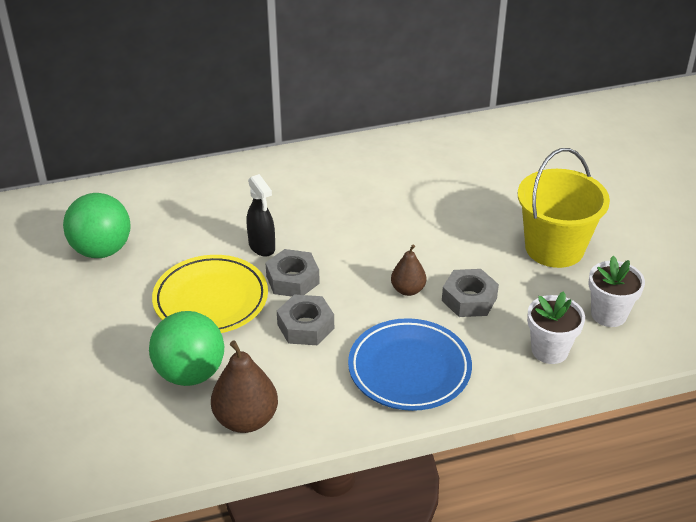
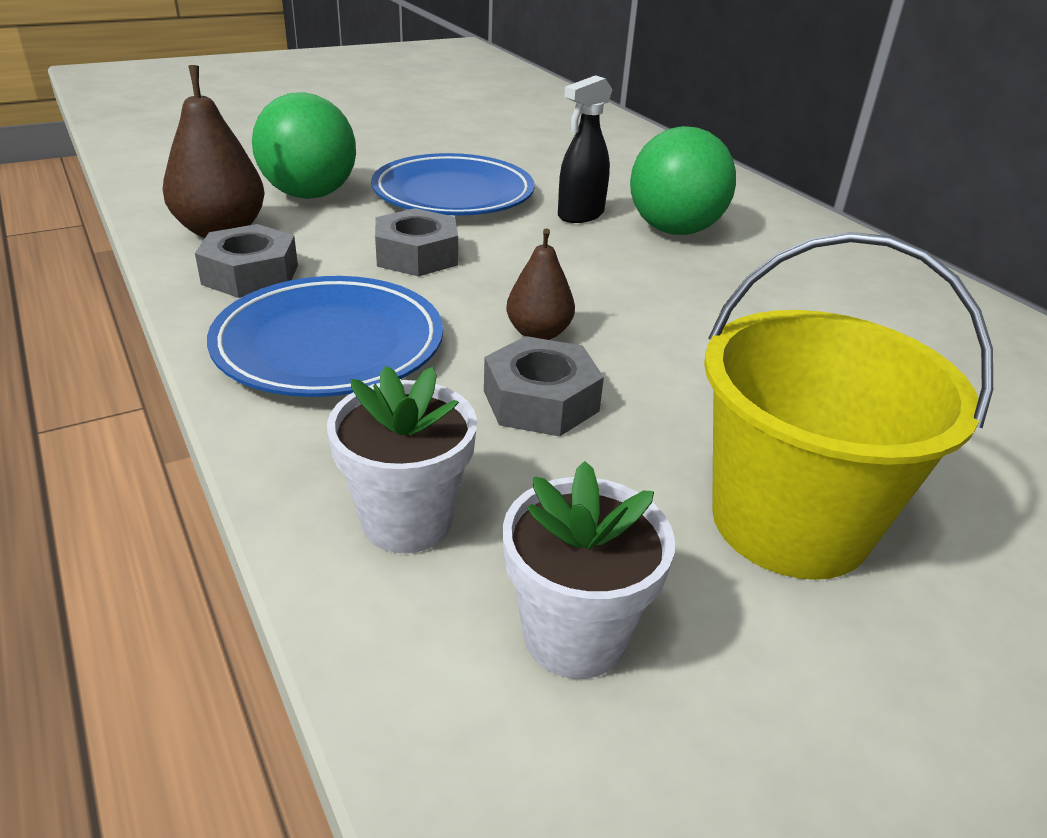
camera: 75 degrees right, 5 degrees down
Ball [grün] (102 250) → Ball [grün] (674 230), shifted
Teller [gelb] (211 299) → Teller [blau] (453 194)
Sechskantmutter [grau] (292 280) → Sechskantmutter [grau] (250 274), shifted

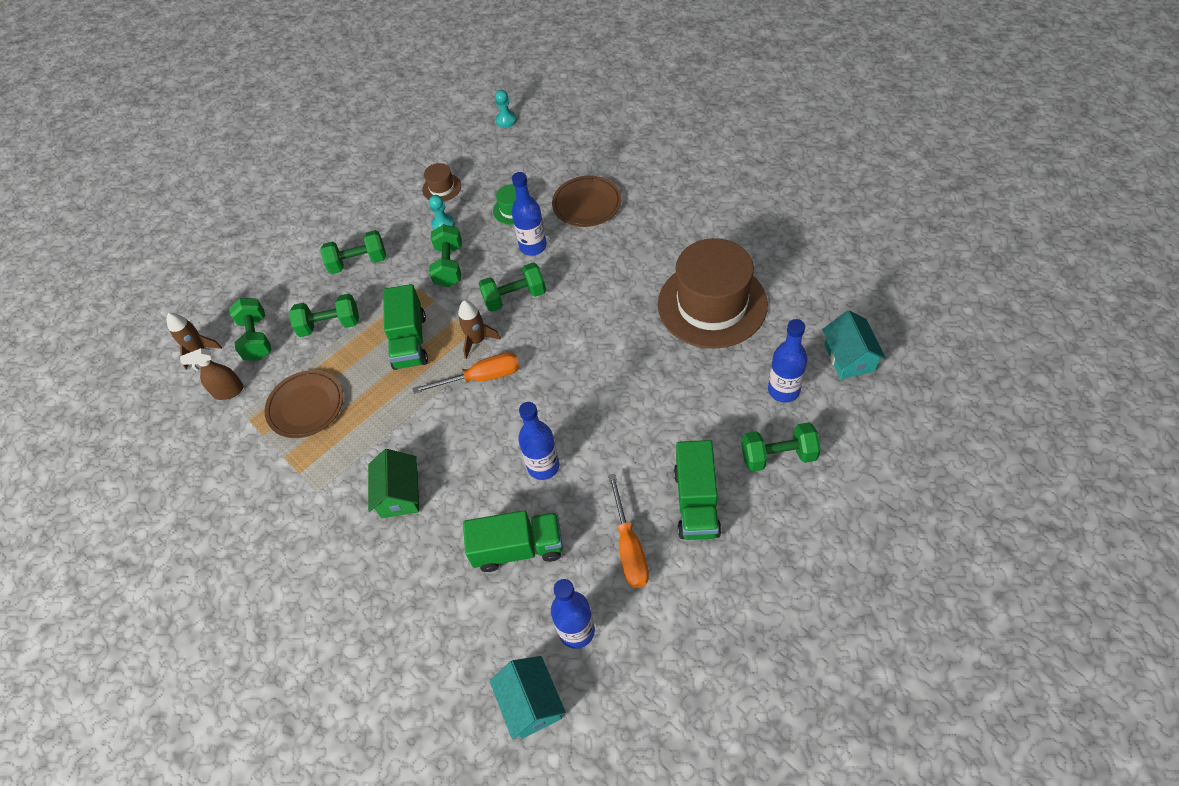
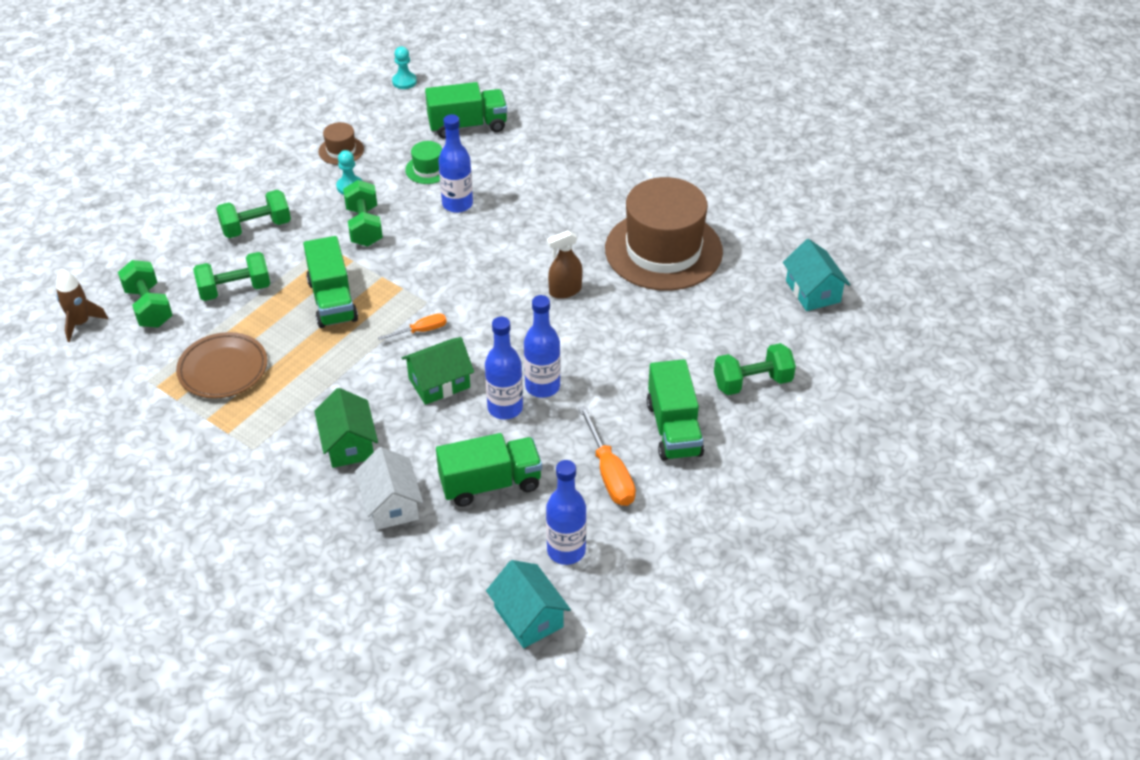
camera: 15 degrees left, 10 degrees down
Sprühflasche [braun] (228 391) → Sprühflasche [braun] (565 291), shifted
Schraubenzieher [orange] (481 378) → Schraubenzieher [orange] (421 331), x0.59
Rakete [braun] (477 341) → -
Hantel [grün] (515 297) → -
Teller [braun] (587 204) → -
Flasche [blau] (783 390) → Flasche [blau] (542 386), shifted
- → Haus [weiß] (391 504)
- → Haus [grün] (439 383)
- → Lastwagen [grün] (467 126)

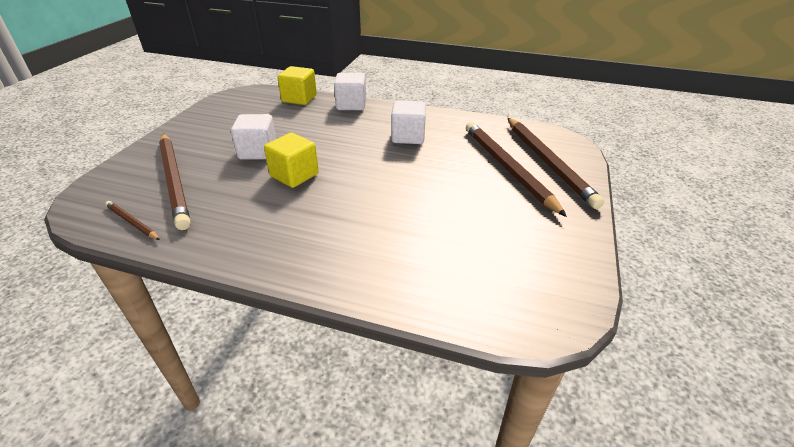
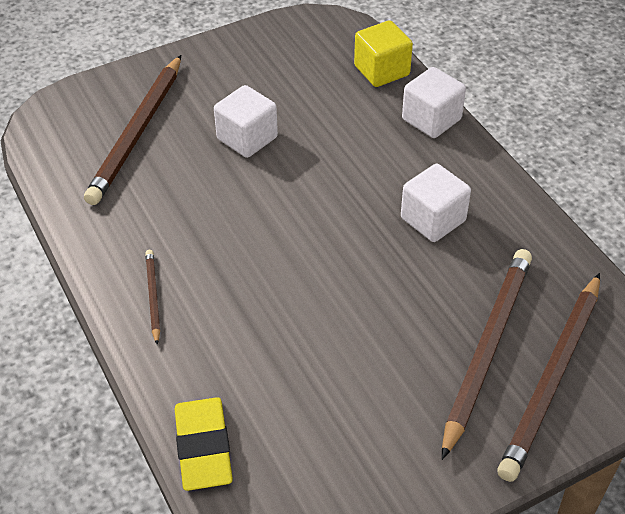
camera: 45 degrees right, 10 degrees up
Bleistift [braun] (132 222) → Bleistift [braun] (153 297), shifted
Kubus [gelb] (294 175) → -
- → Radiergummi [gelb] (203 447)

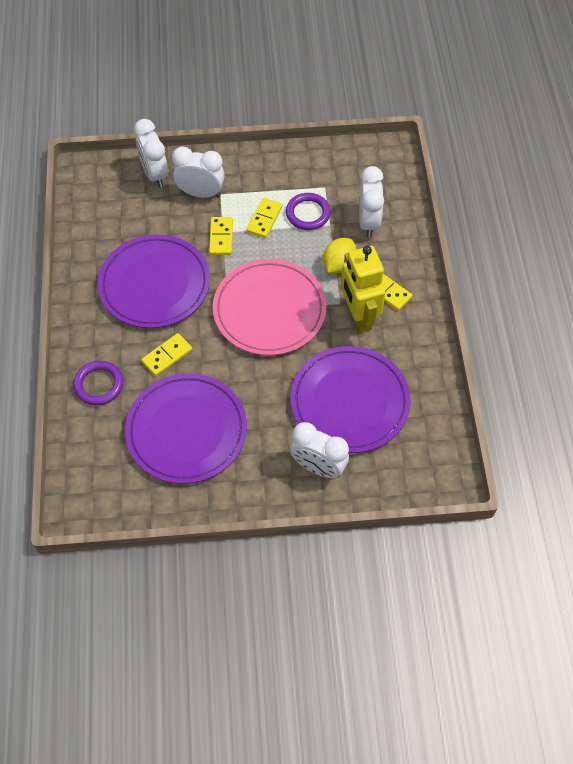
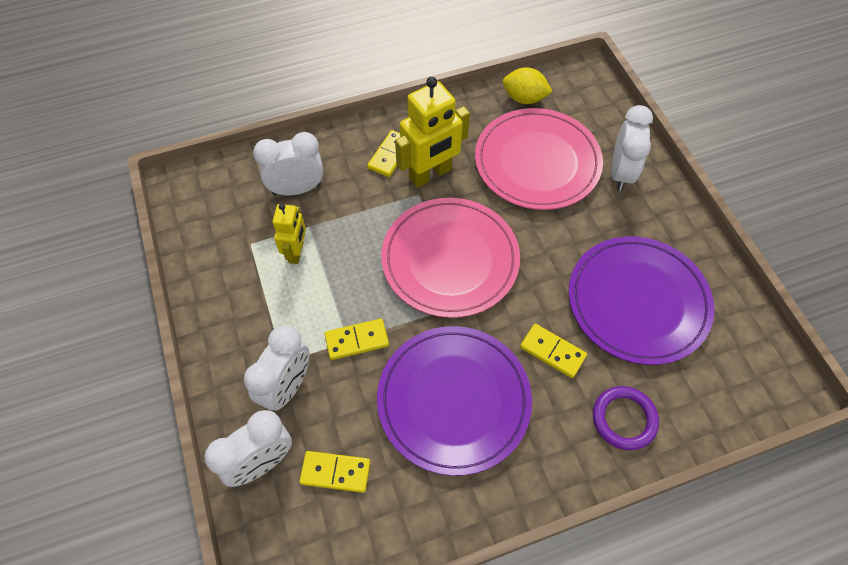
camera: 105 degrees left, 0 degrees up
Wecker [weiß] (201 193) → Wecker [weiß] (287 387), 150 degrees counterclockwise
Dominostein [gelb] (264 219) → Dominostein [gelb] (335 472), shifted
Ring [lila] (308 213) → Roboter [gelb] (296 252)
Teller [lila] (350 402) → Teller [rosa] (537 162)
Zitrone [gelb] (339 265) → Zitrone [gelb] (524 98), shifted

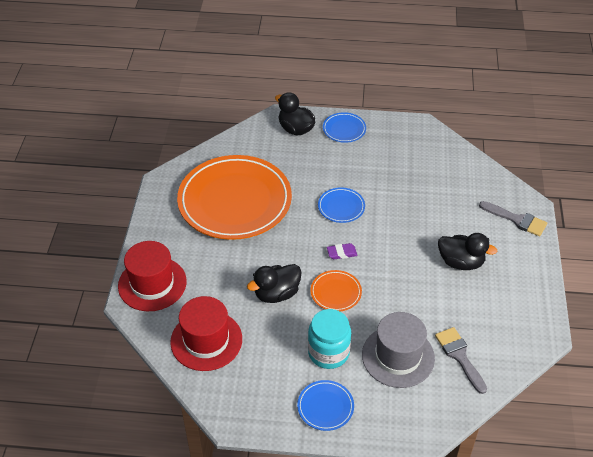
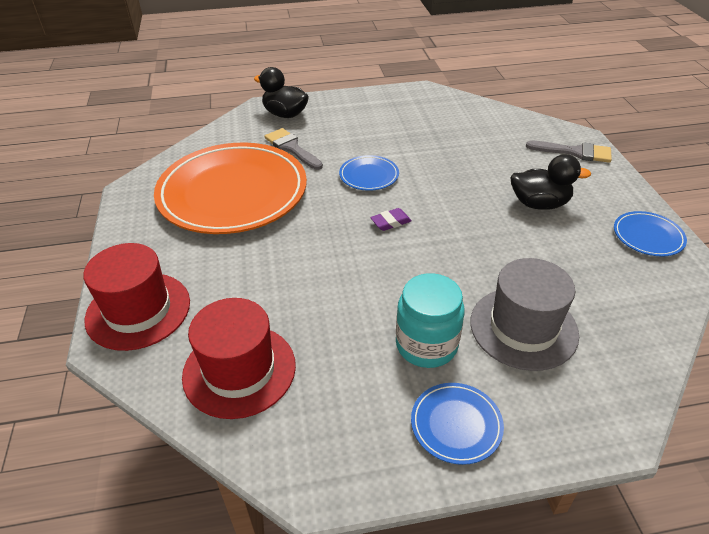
camera: 15 degrees left, 5 degrees down
Ente [schwarz] (276 294) → -
Teller [orange] (336 292) → -
Teller [blau] (344 129) → Teller [blau] (648 236), shifted
Pinsel [grau] (459 356) → Pinsel [grau] (291 148), shifted

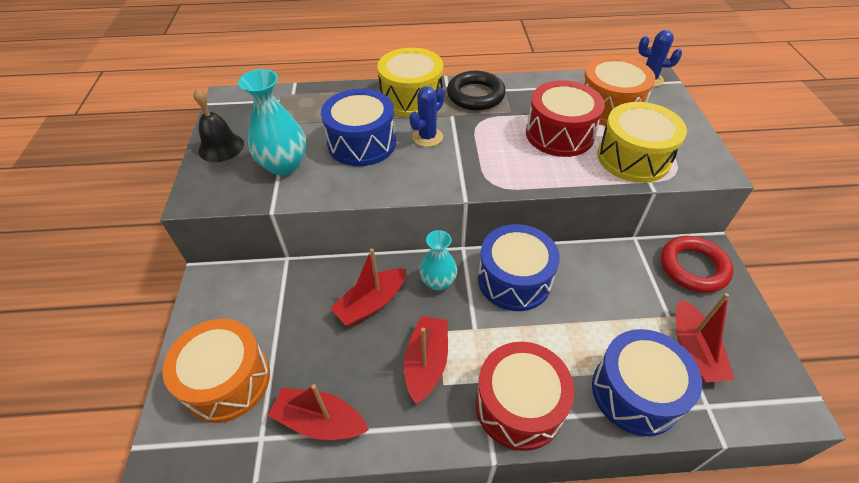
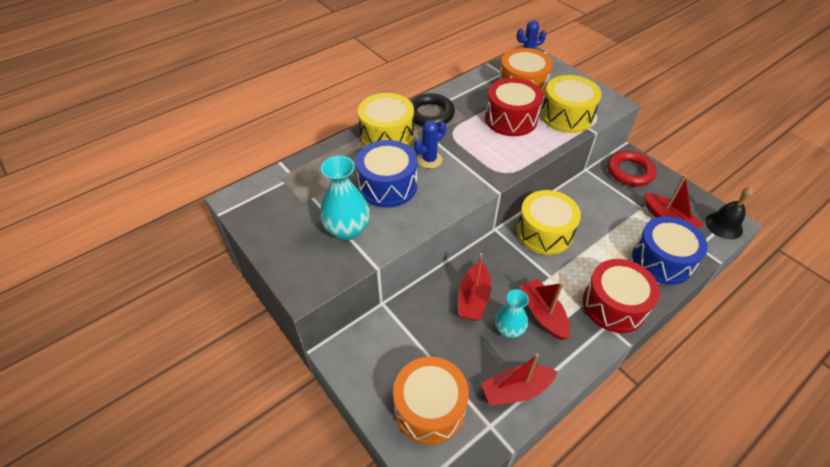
camera: 35 degrees left, 0 degrees up
Glocke [schwarz] (221 147) → Glocke [schwarz] (723 225), shifted
Kaktus [blau] (427 137) → Kaktus [blau] (429 160), 45 degrees clockwise
Vase [türkis] (438 281) → Vase [türkis] (508 329), shifted
Trommel [blau] (514 280) → Trommel [gelb] (544 232)

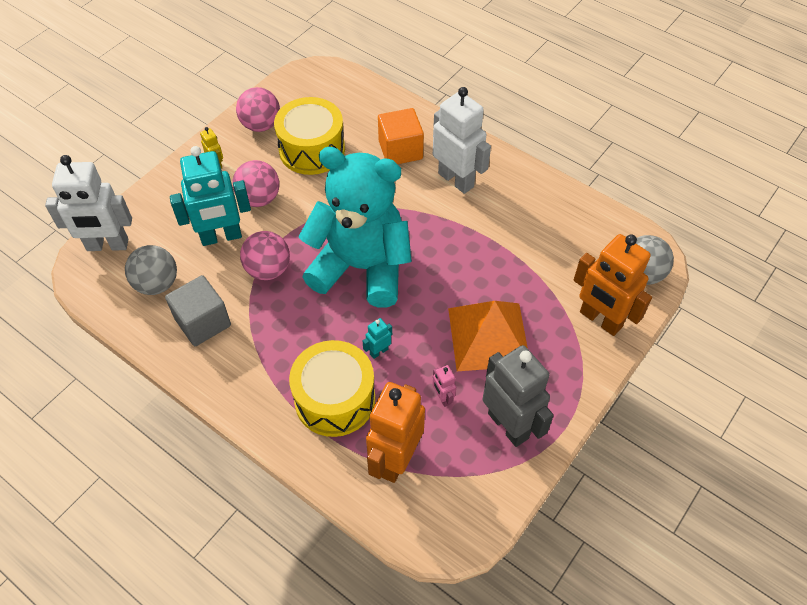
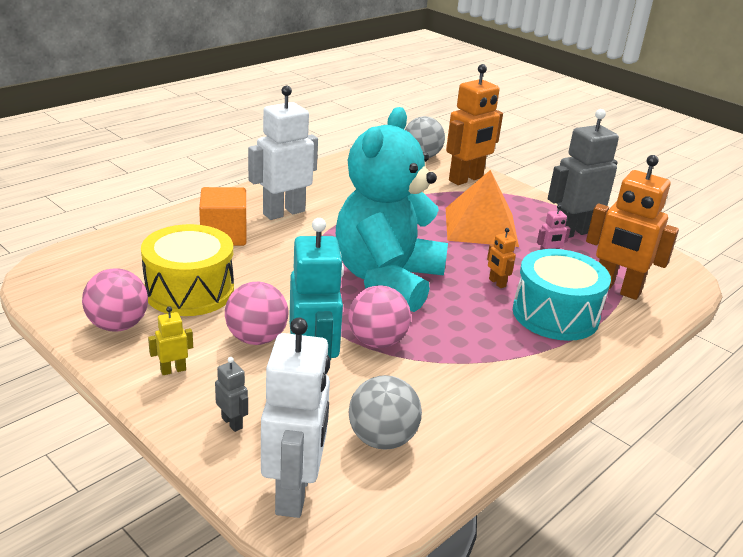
camera: 85 degrees left, 25 degrees down
Kubus [grau] (203 322) → -
Trommel [gelb] (335 399) → Trommel [türkis] (555 314)
Roboter [türkis] (379 351) → Roboter [orange] (497 283)
- → Roboter [grau] (232 423)

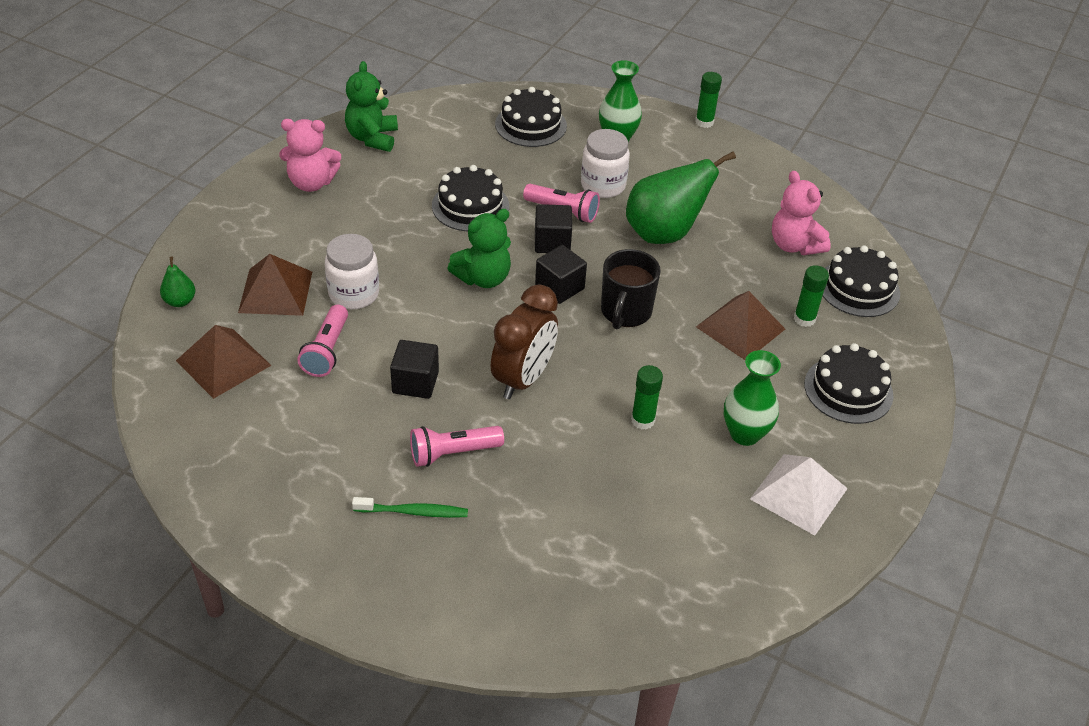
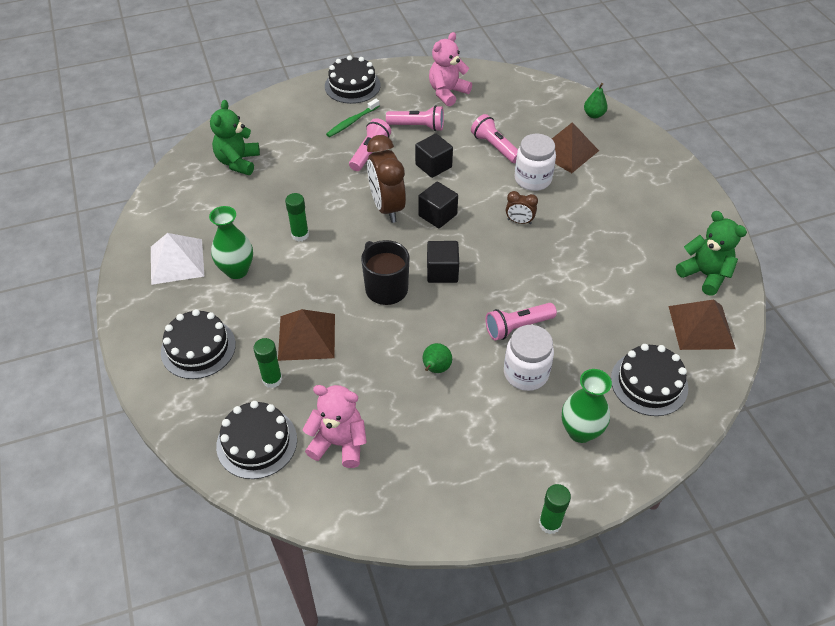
camera: 135 degrees right, 5 degrees up
Pyramide [braun] (223 363) → Pyramide [braun] (701 327), shifted
Teddybär [rosa] (311 183) → Teddybär [rosa] (447 92), shifted
Kuchen [schwarz] (470 206) → Kuchen [schwarz] (352 86), shifted
Teddybär [grün] (483 278) → Teddybär [grün] (238 162), shifted
Kubus [schwarz] (552 242) → Kubus [schwarz] (437 215), shifted
Birne [grün] (664 233) → Birne [grün] (435 369), x0.44
- → Taschenlampe [rosa] (417 126)
- → Wecker [braun] (519 221)

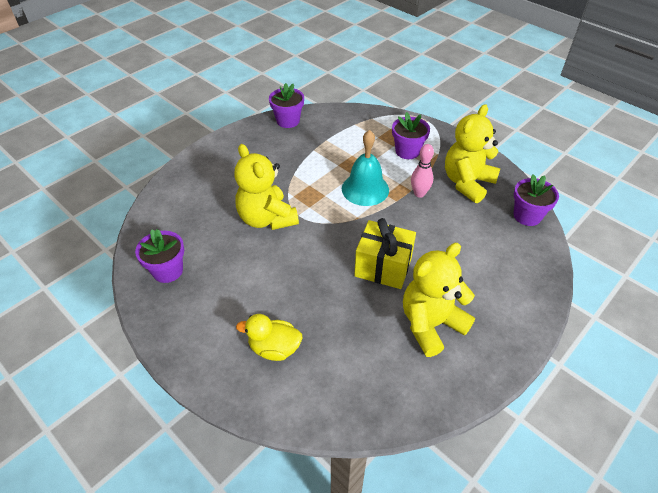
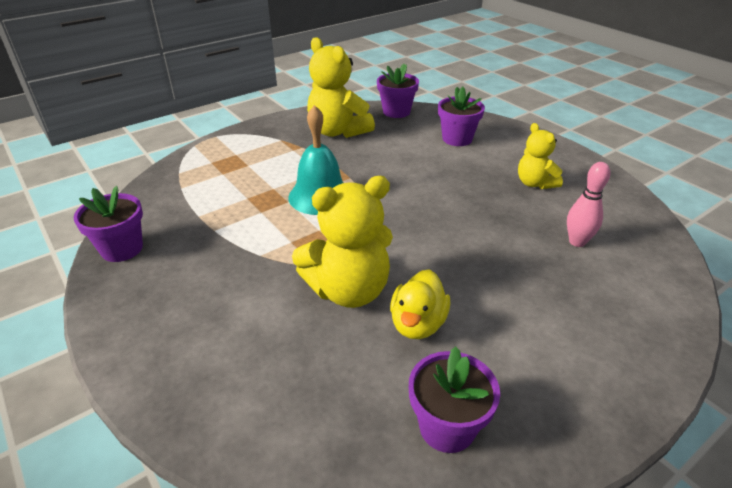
camera: 80 degrees left, 10 degrees down
Ente [gelb] (274 348) → Ente [gelb] (417 324), shifted
Geschenk [gelb] (383 267) → -
Blumentopf [lila] (407 151) → Blumentopf [lila] (457 139), shifted
Teddybär [gelb] (431 324) → Teddybär [gelb] (535 183), x0.59
Bowlingkegel [rosa] (419 194) → Bowlingkegel [rosa] (577 242), shifted

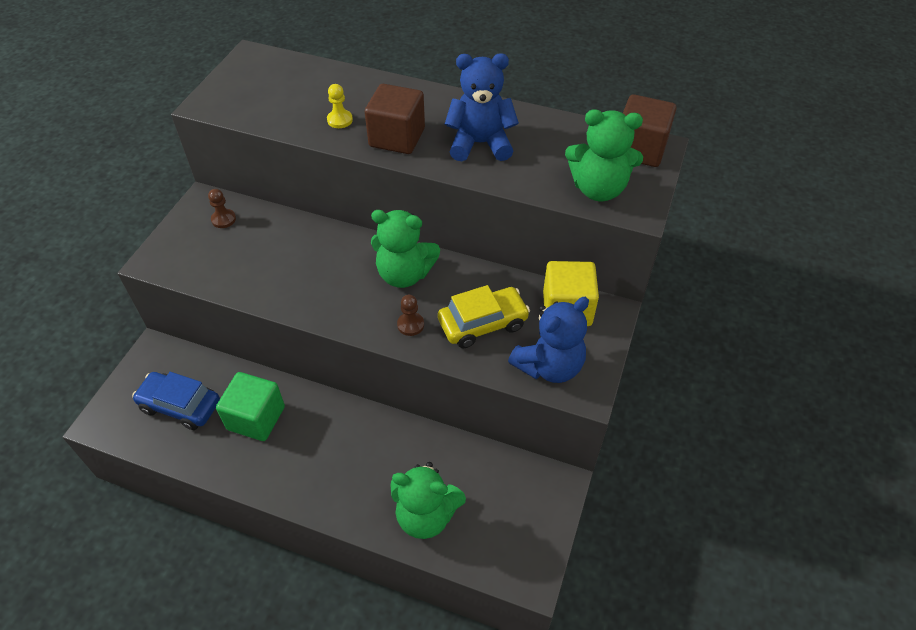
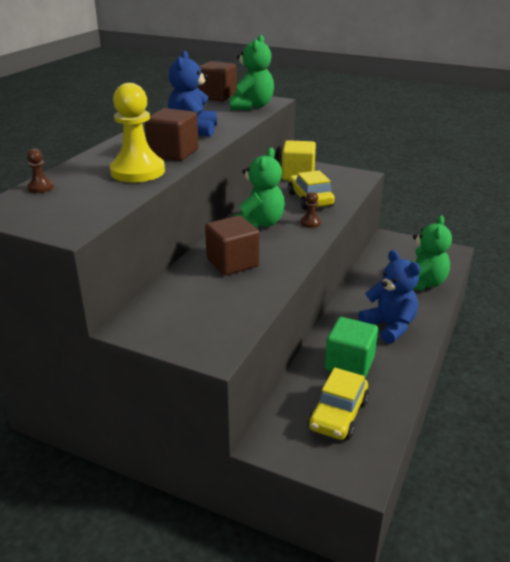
camera: 85 degrees left, 20 degrees down
Auto [blau] (180 406) → Auto [gelb] (338 415)
Bauer [braun] (223 219) → Bauer [braun] (40 187), shifted
Bauer [gelb] (340 120) → Bauer [gelb] (137 171), x2.28
Teddybär [blau] (549 366) → Teddybär [blau] (389 326), shifted
- → Kubus [braun] (232 262)

